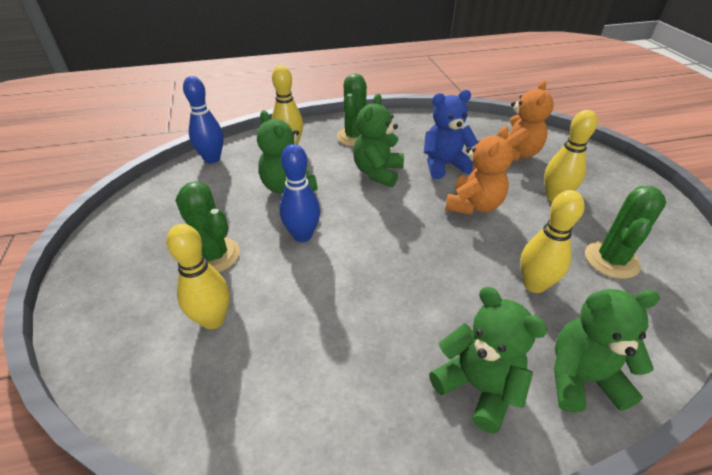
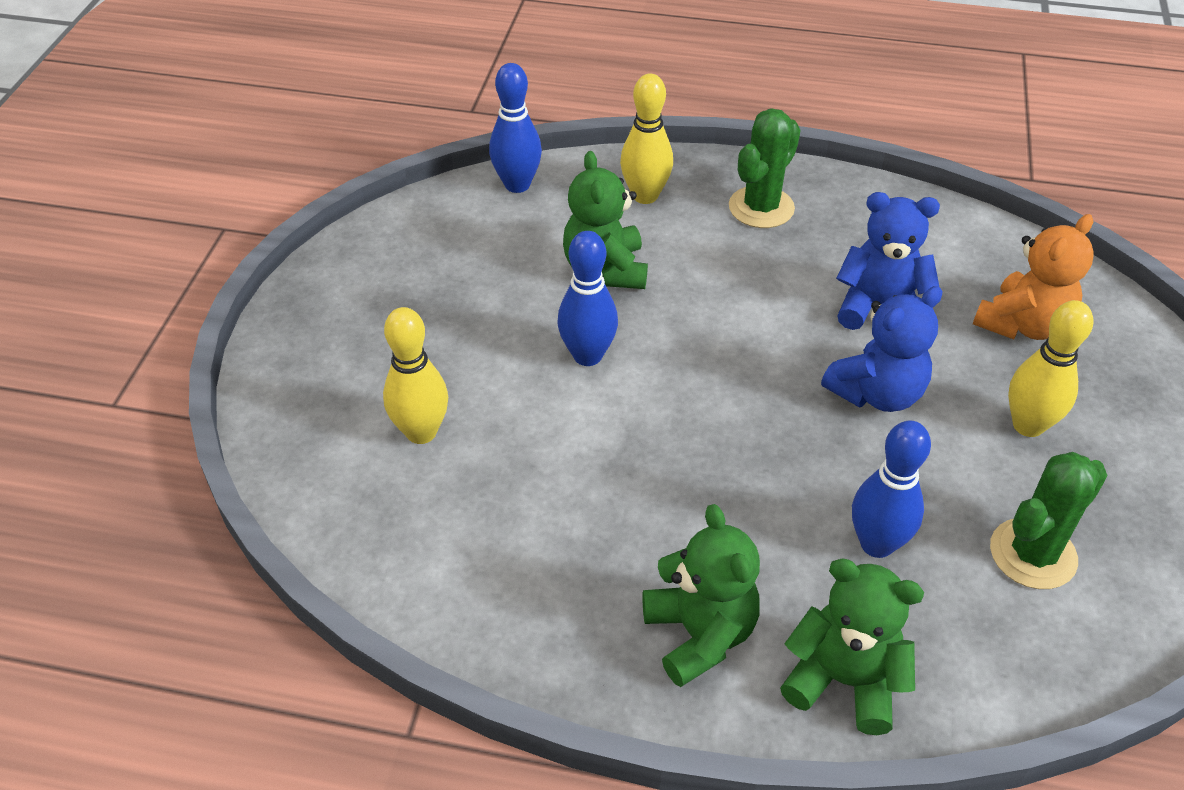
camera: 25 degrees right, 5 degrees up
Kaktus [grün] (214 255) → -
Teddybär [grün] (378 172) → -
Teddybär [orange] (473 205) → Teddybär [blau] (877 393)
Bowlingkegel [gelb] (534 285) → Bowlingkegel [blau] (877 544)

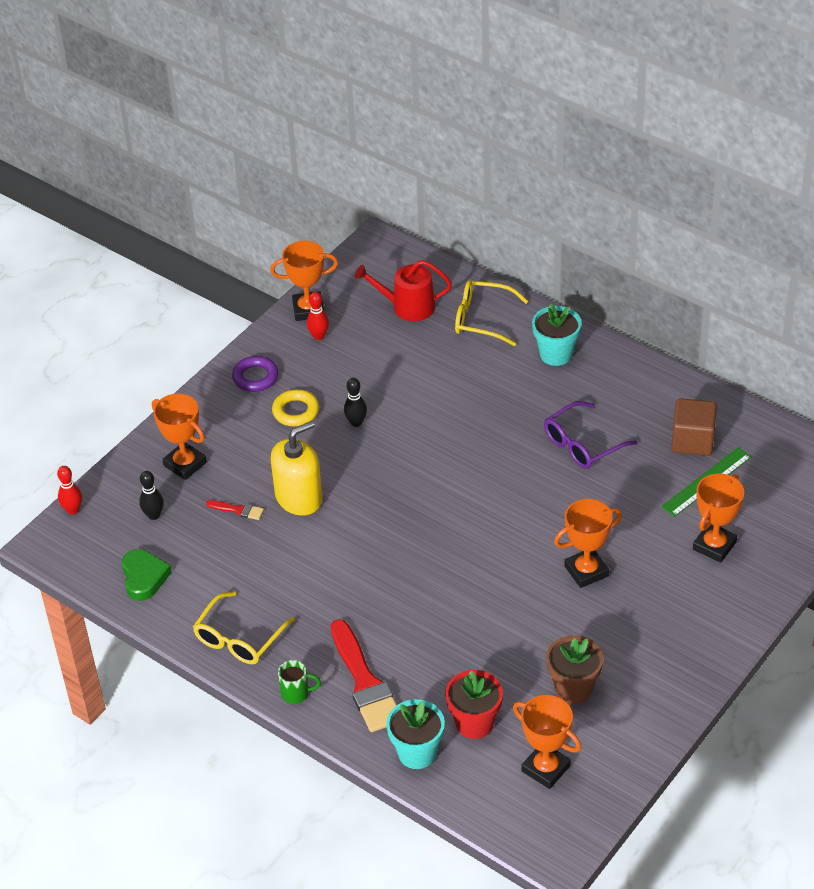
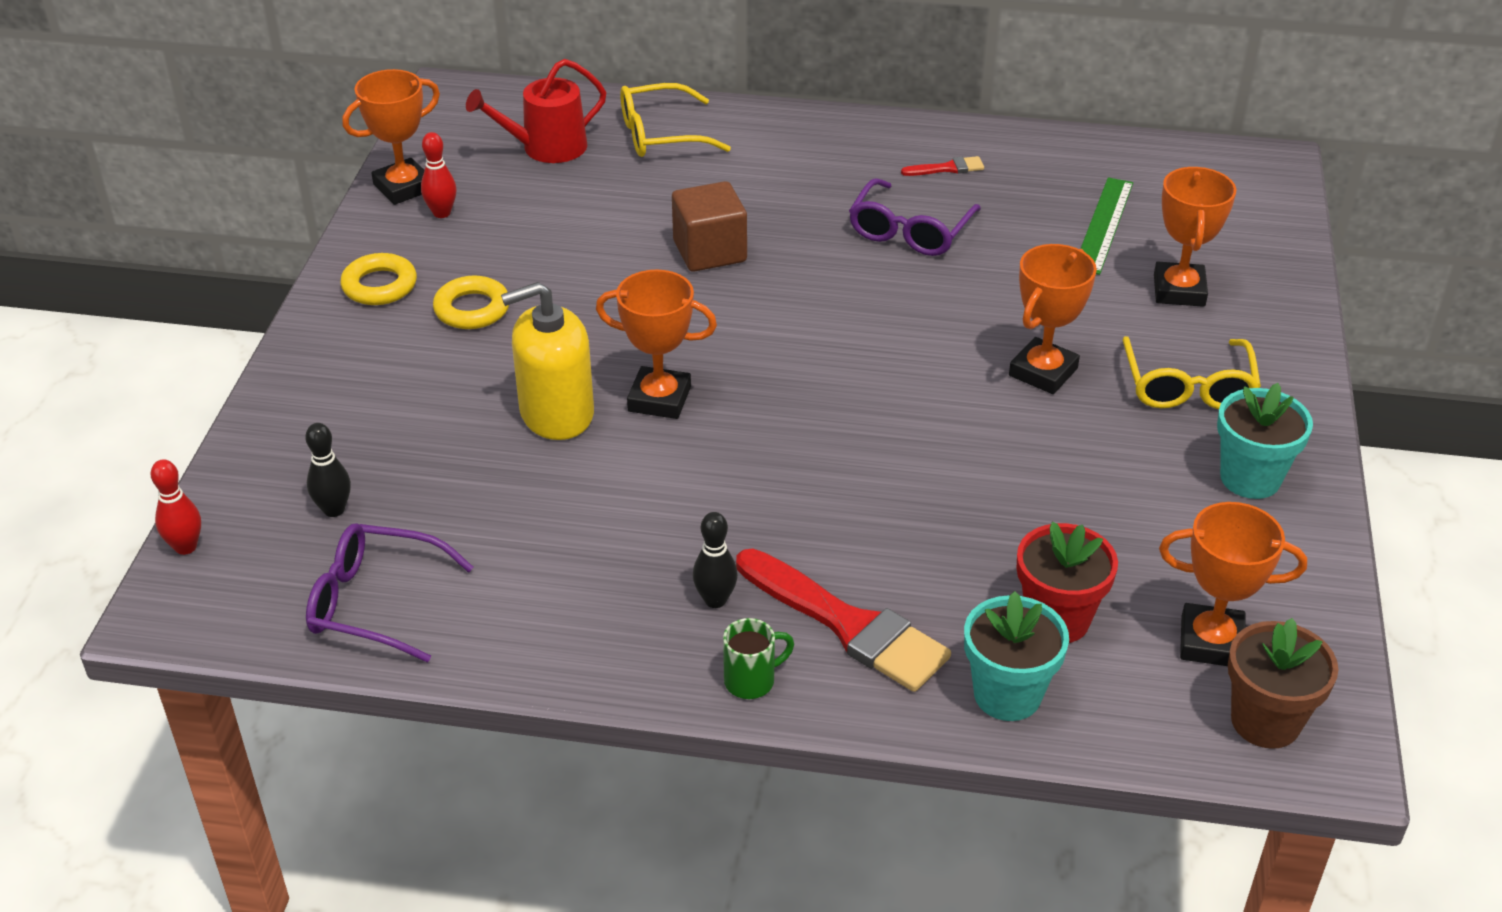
camera: 30 degrees left, 5 degrees down
Herz [grün] (144 577) → Brille [lila] (375 603)
Pokal [orange] (185 464) → Pokal [orange] (659 399), shifted
Brille [gelb] (239 638) → Brille [gelb] (1188 386), shifted
Pinsel [rot] (238 510) → Pinsel [rot] (947 168), shifted
Ring [lila] (255 377) → Ring [gelb] (379 286)
Seifenspender [gelb] (299 498) → Seifenspender [gelb] (556 413), 135 degrees counterclockwise
Bowlingkegel [schwarz] (356 422) → Bowlingkegel [schwarz] (715 600), shifted
Blumentopf [türkis] (556 354) → Blumentopf [türkis] (1250 478), shifted
Blumentopf [braun] (573 688) → Blumentopf [braun] (1265 721), shifted
Kubus [braun] (692 441) → Kubus [braun] (709 251), shifted

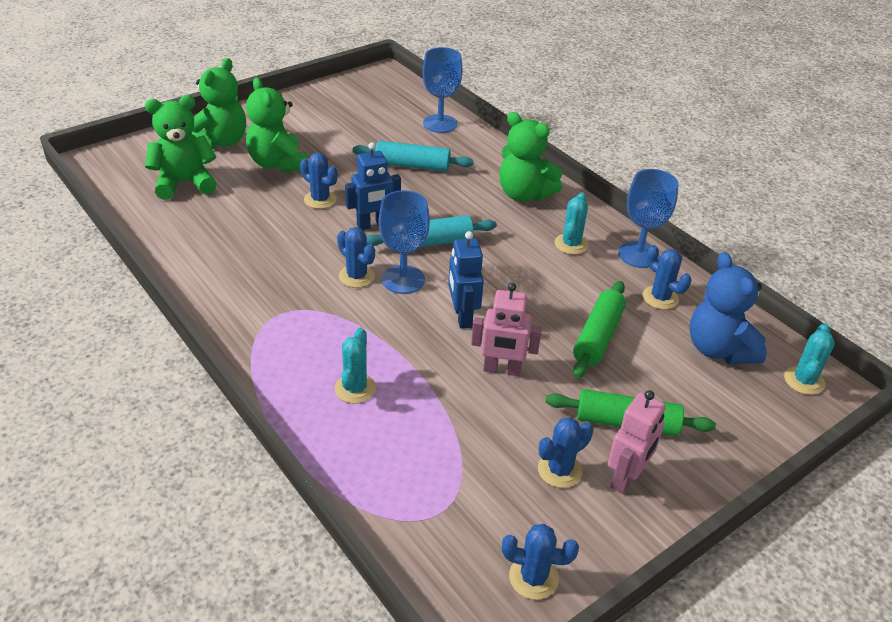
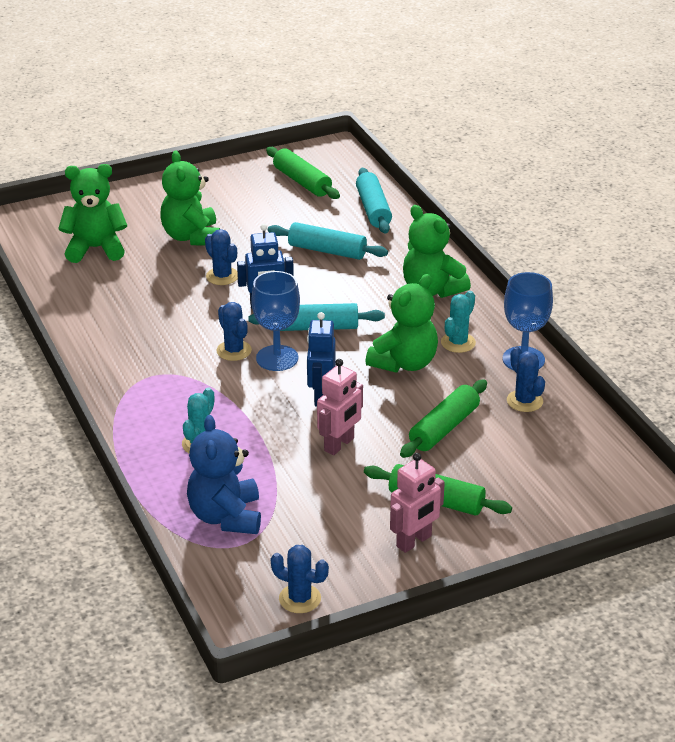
camera: 15 degrees right, 5 degrees down
Teddybär [grün] (221 142) → Teddybär [grün] (404 363), shifted
Kelch [blau] (440 124) → Nudelholz [türkis] (373 209)
Roboter [rosa] (502 370) → Roboter [rosa] (339 445), 75 degrees counterclockwise
Kaktus [blau] (559 470) → -
Teddybär [blau] (718 349) → Teddybär [blau] (226 517), shifted
Kaktus [türkis] (804 380) → -
- → Nudelholz [grün] (302 182)

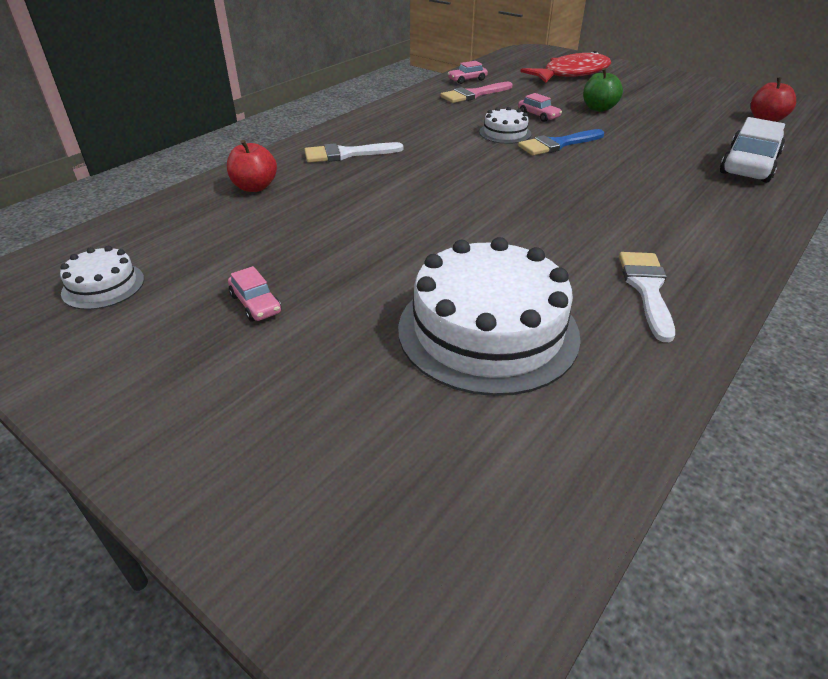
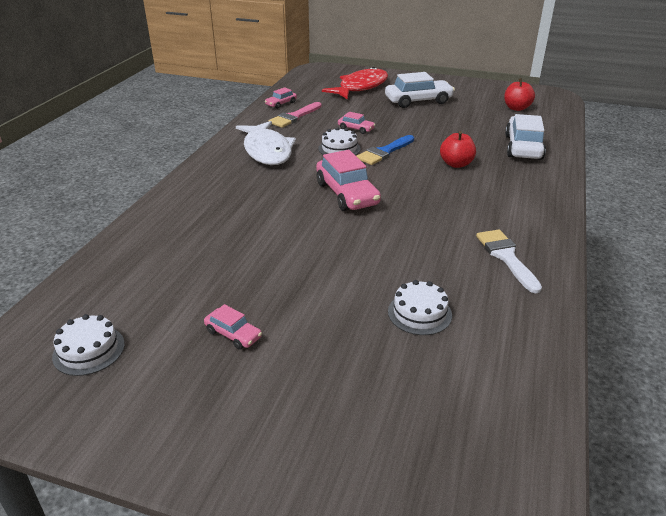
camera: 20 degrees left, 5 degrees down
Apfel [rot] (255 187) → Apfel [rot] (456 164), shifted
Pinsel [weiß] (346 154) → -
Kuchen [weiß] (488 331) → Kuchen [weiß] (419 313), x0.47
Apfel [grün] (598 108) → -
- → Fisch [weiß] (267 151)
- → Auto [rosa] (347 194)
- → Auto [weiß] (418 101)

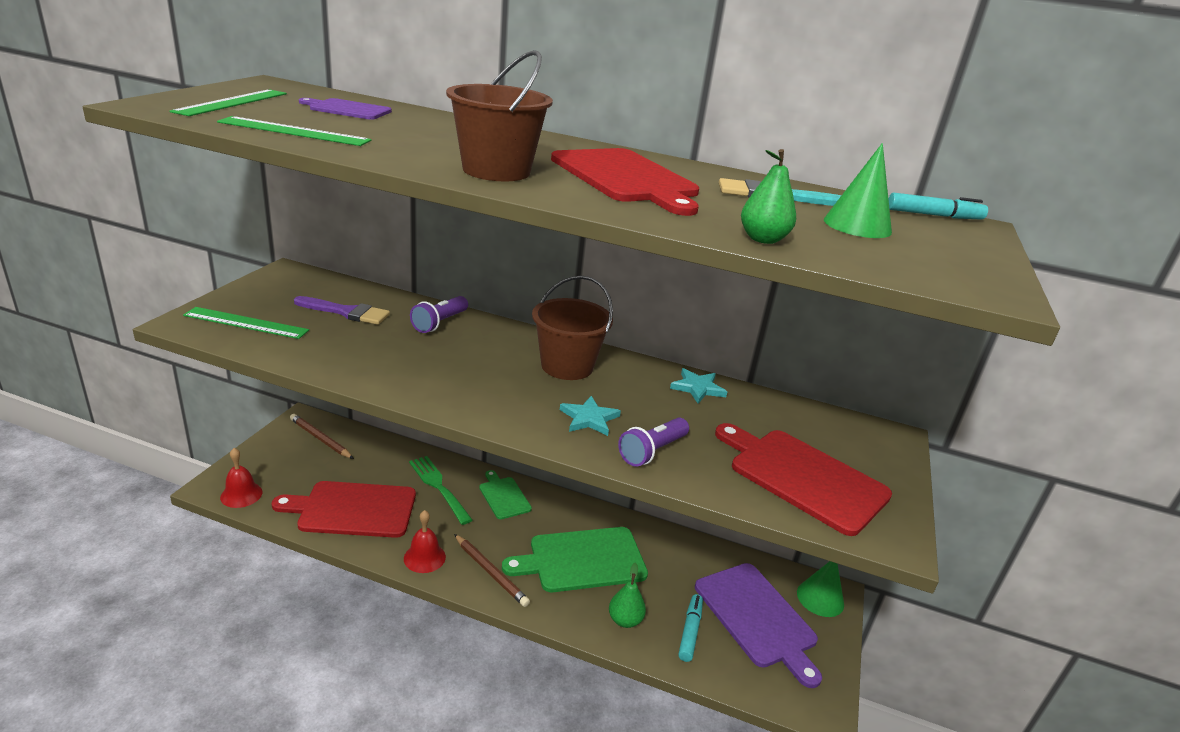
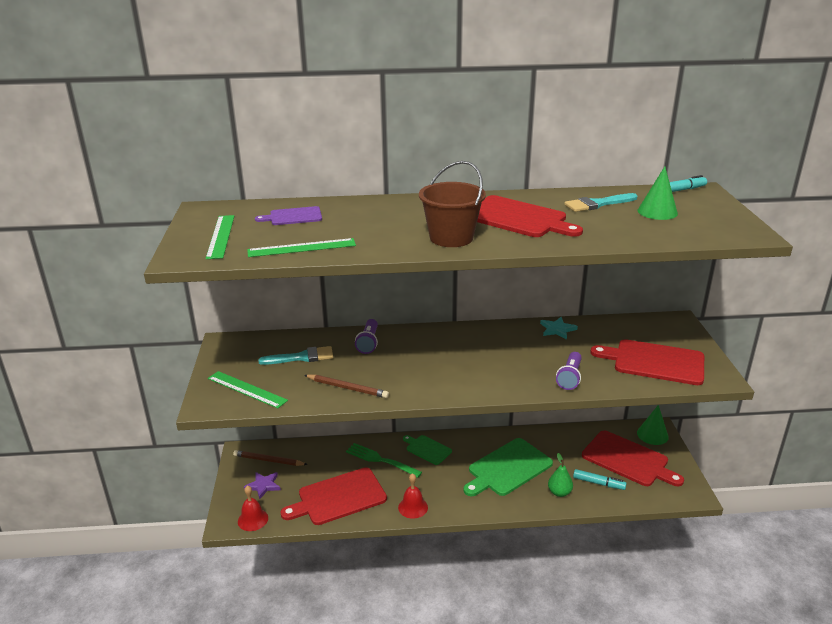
camera: 20 degrees left, 0 degrees up
Lineal [grün] (246 323) → Lineal [grün] (247 389), 45 degrees clockwise
Pinsel [lila] (346 312) → Pinsel [türkis] (301 357)
Bleistift [braun] (491 572) → Bleistift [braun] (347 388), shifted
Eimer [braun] (567 366) → -
Stern [türkis] (589 418) → -
Filzstift [türkis] (690 631) → Filzstift [türkis] (598 483), 120 degrees clockwise
Schneidebrett [lila] (757 618) → Schneidebrett [rot] (628 460)
Birne [grün] (763 239) → -
- → Stern [lila] (263 485)

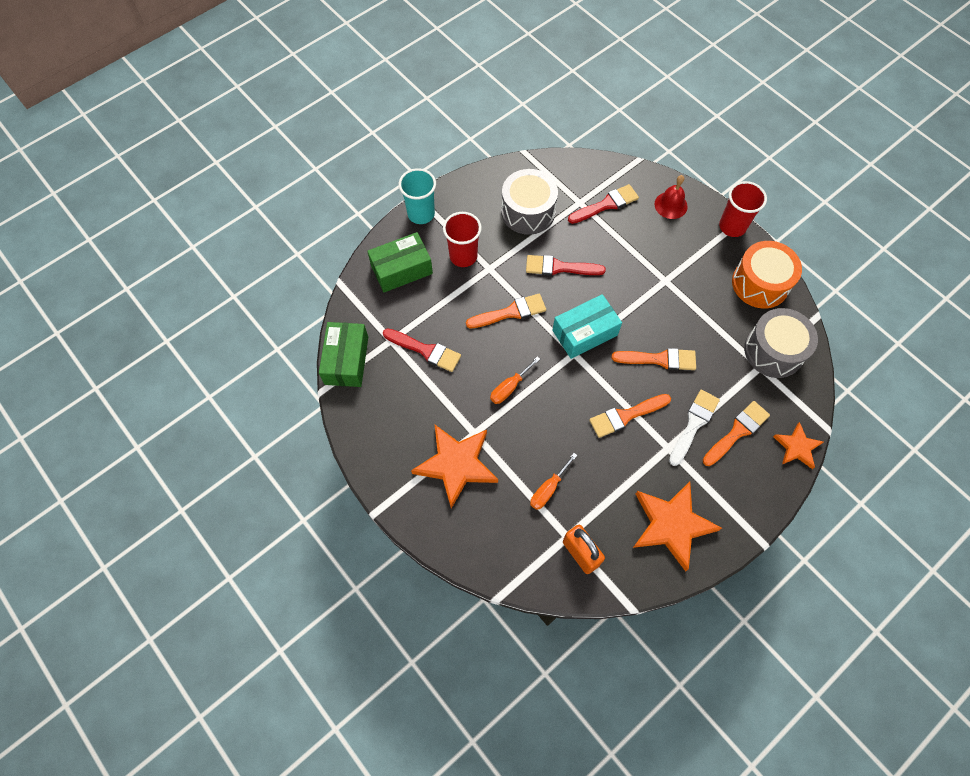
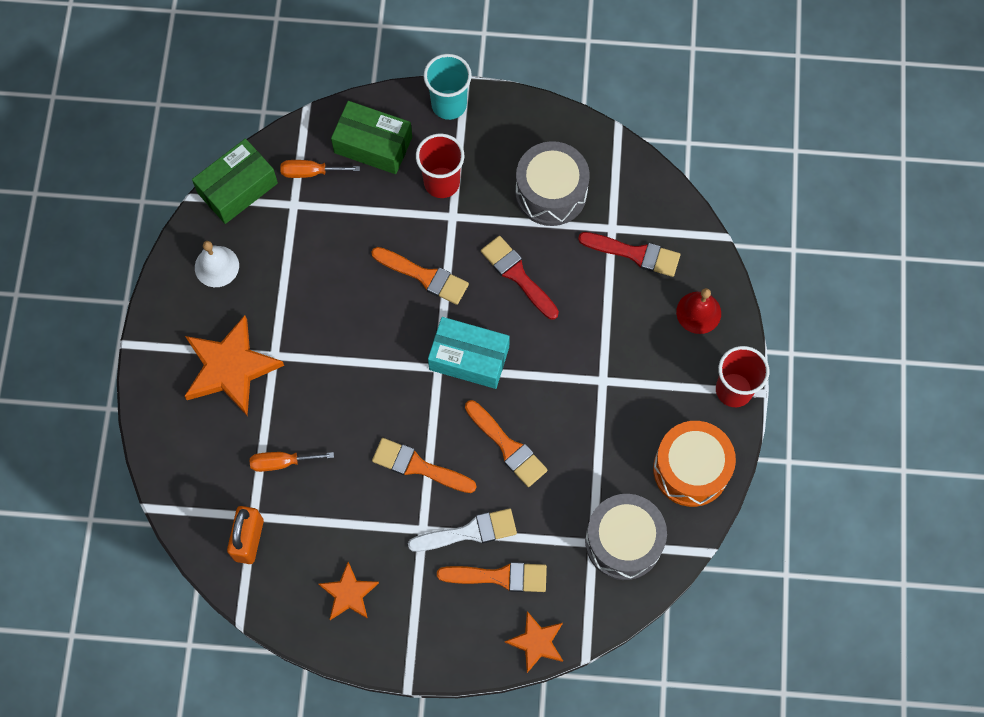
camera: 45 degrees right, 5 degrees up
Pinsel [rot] (425 350) → -
Schraubenzieher [orange] (509 387) → Schraubenzieher [orange] (310 172), shifted
Stern [orange] (672 525) → Stern [orange] (349 594), x0.57
- → Glocke [weiß] (216 266)

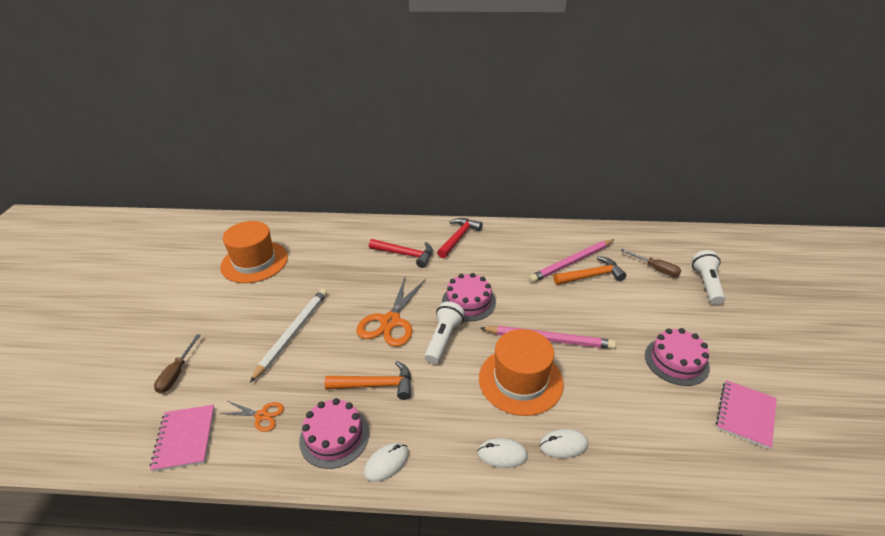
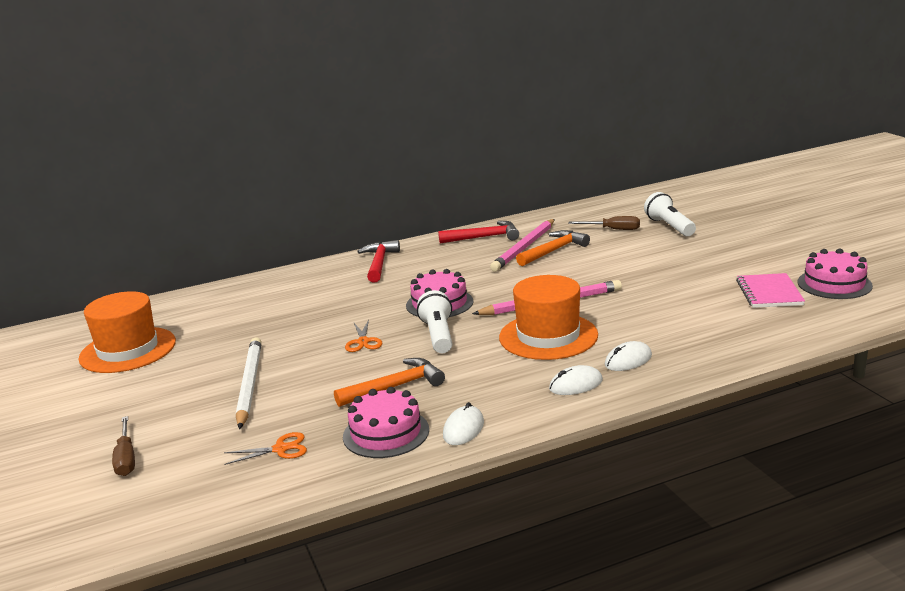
camera: 25 degrees left, 15 degrees down
Notizbuch [rosa] (185 438) → -
Schere [orange] (390 321) → Schere [orange] (363 342), x0.52
Hammer [rot] (405 254) → Hammer [rot] (484 237), shifted
Kuchen [rosa] (676 361) → Kuchen [rosa] (834 284), shifted

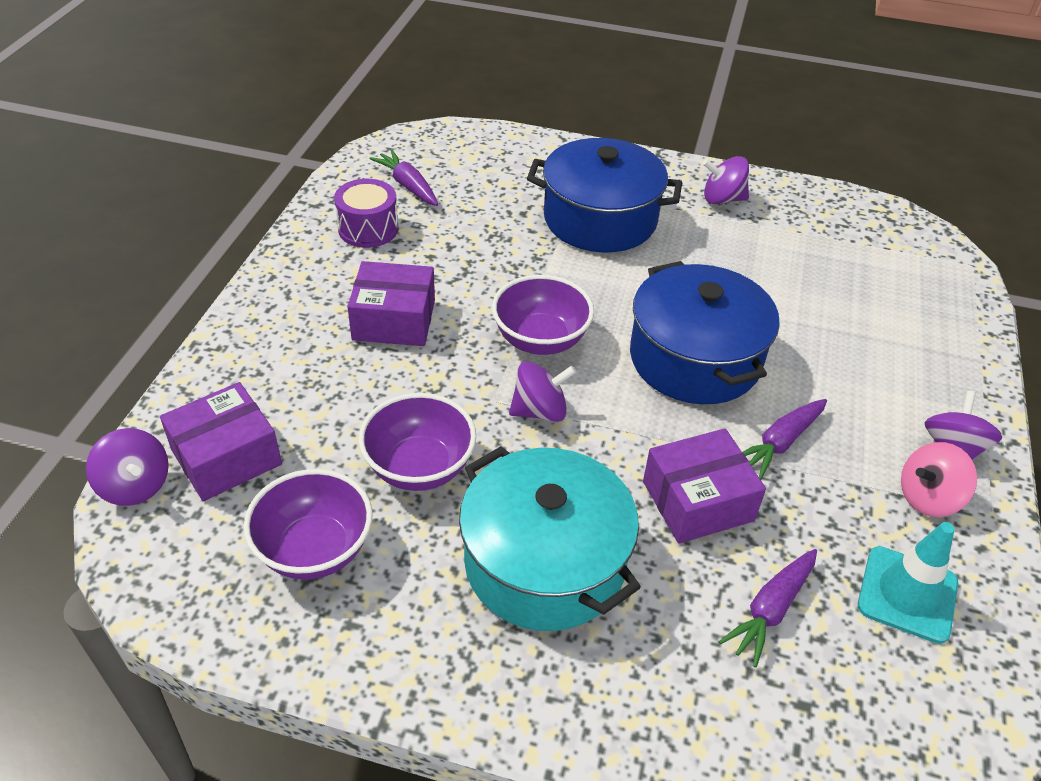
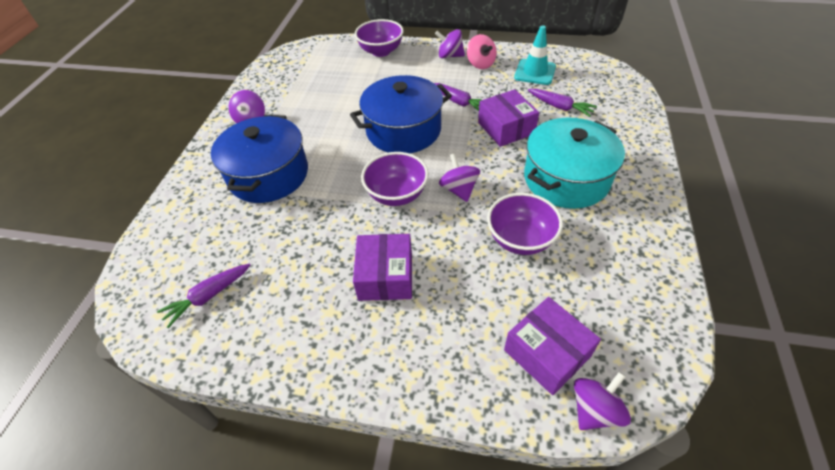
camera: 90 degrees left, 5 degrees up
Schüssel [lila] (315 550) → Schüssel [lila] (381 51), shifted
Trommel [lila] (368 229) → -

